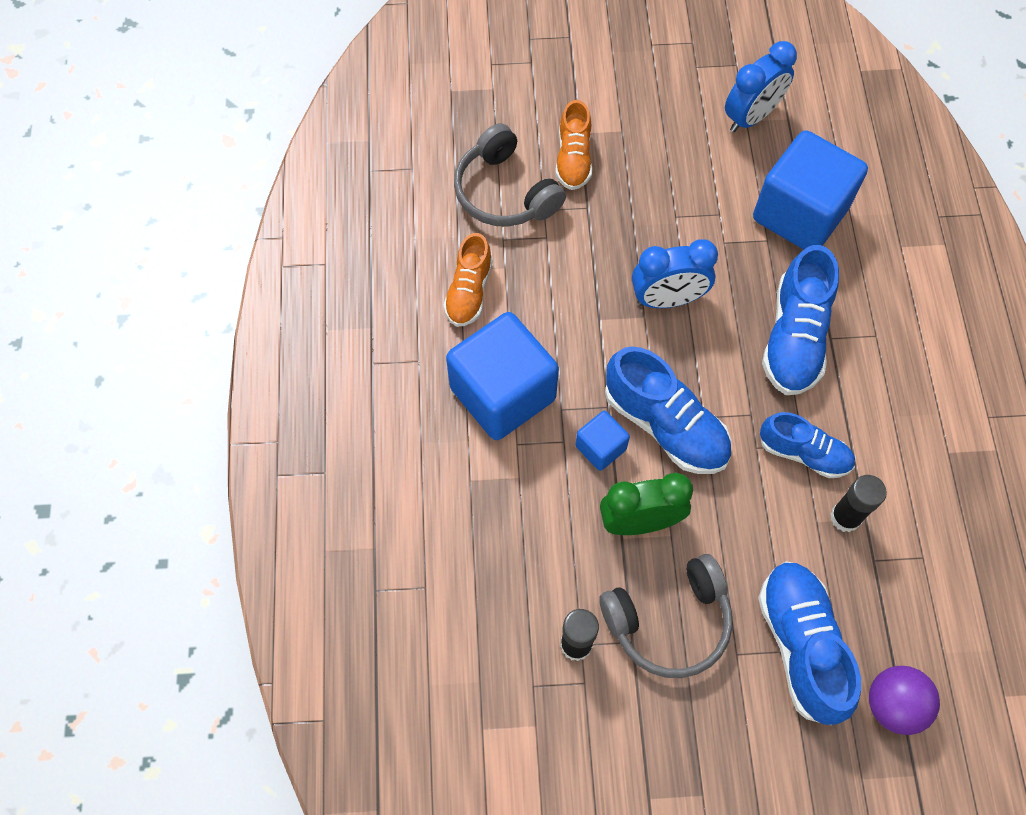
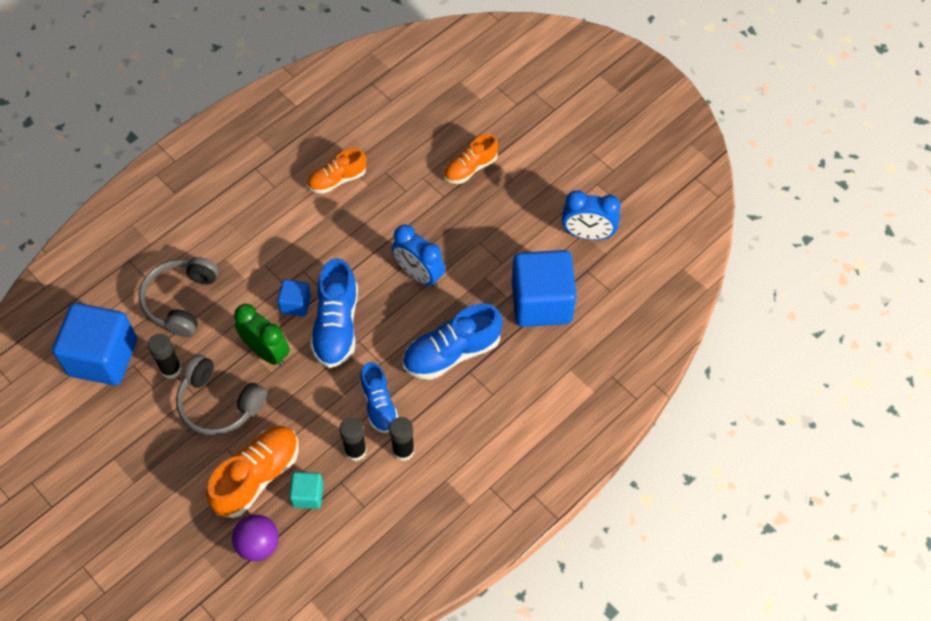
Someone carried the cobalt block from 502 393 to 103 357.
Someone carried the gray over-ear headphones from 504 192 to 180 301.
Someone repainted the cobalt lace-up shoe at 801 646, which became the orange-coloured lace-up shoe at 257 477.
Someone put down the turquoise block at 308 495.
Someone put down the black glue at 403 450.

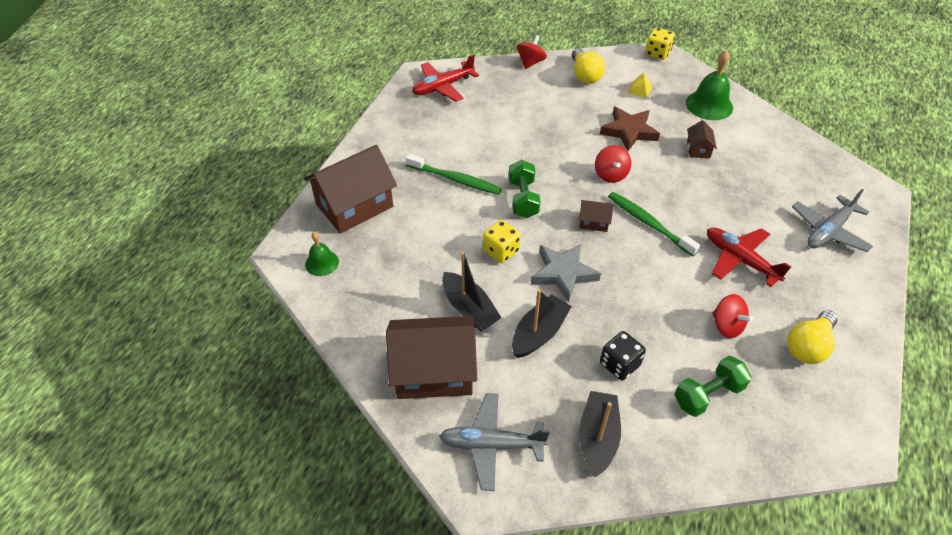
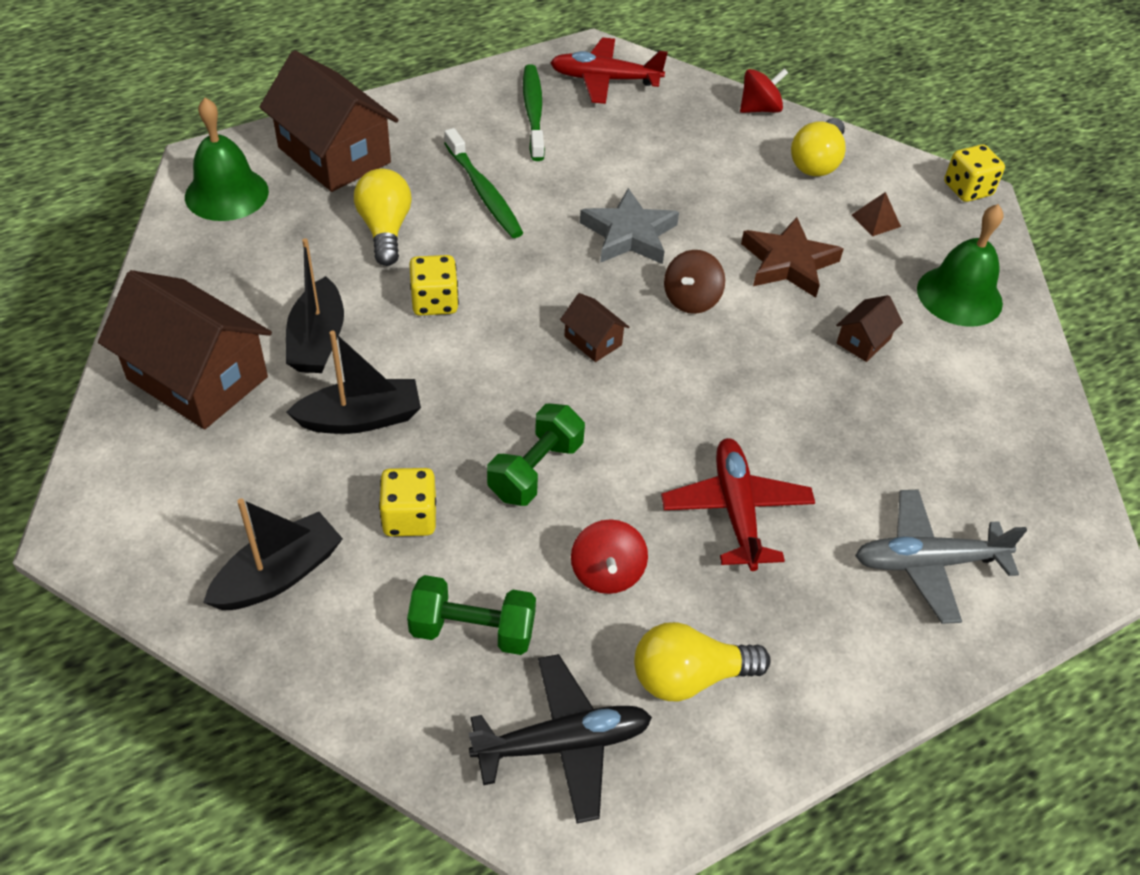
Someone rotated the dark brown cottage at 354 205 by 45 degrees clockwise.
Someone scaled the leaf-green school bell at 322 263 by 1.69.
Someone took away the gray plane at 491 444.
Someone carried the leaf-green hand weight from 523 199 to 535 470.
Someone carried the gray star shape from 563 273 to 629 234.
Someone repainted the crimson spinning top at 610 174, which became the dark brown spinning top at 691 299.
Someone repainted the black game die at 619 364, which became the bright yellow game die at 409 518.
Someone carried the leaf-green tooth brush from 649 223 to 533 112.
Someone repainted the bright yellow pyramid at 639 89, which became the dark brown pyramid at 876 220.
Someone put down the bright yellow lightbulb at 385 230.
Someone put down the black plane at 563 743.

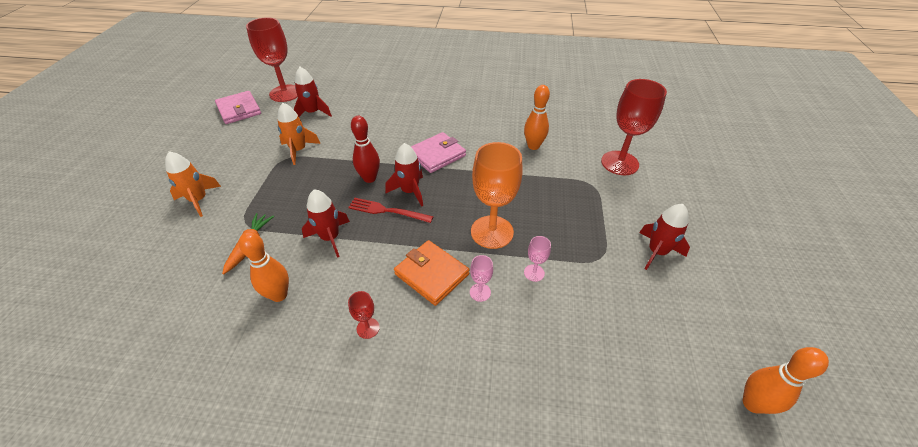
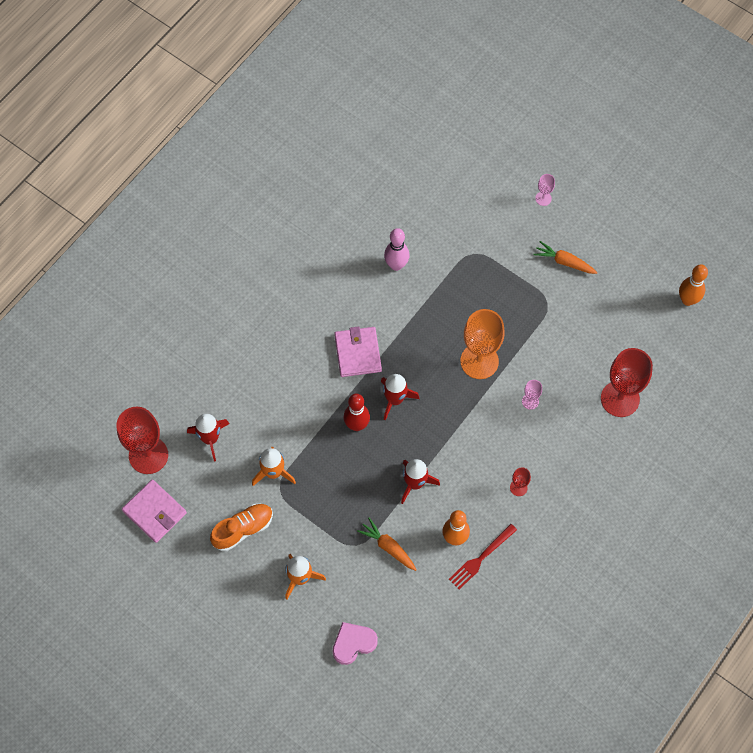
Someone rotated the pink wallet at 239 110 by 45 degrees clockwise.
Someone carried the crimson table fork from 387 211 to 481 558.
Someone took away the orange-coloured wallet at 431 274.
Someone repainted the orange-coloured tenpin at 533 146, which became the pink tenpin at 396 265.
Someone carried the pink goblet from 534 273 to 543 198.
Someone carried the crimson goblet from 619 163 to 620 399.
Someone swapped the crimson rocket at 656 252 for the orange-coloured toy carrot at 564 262.
Someone put down the orange-coloured lace-up shoe at 243 529.
Someone put down the pink love heart at 353 643.

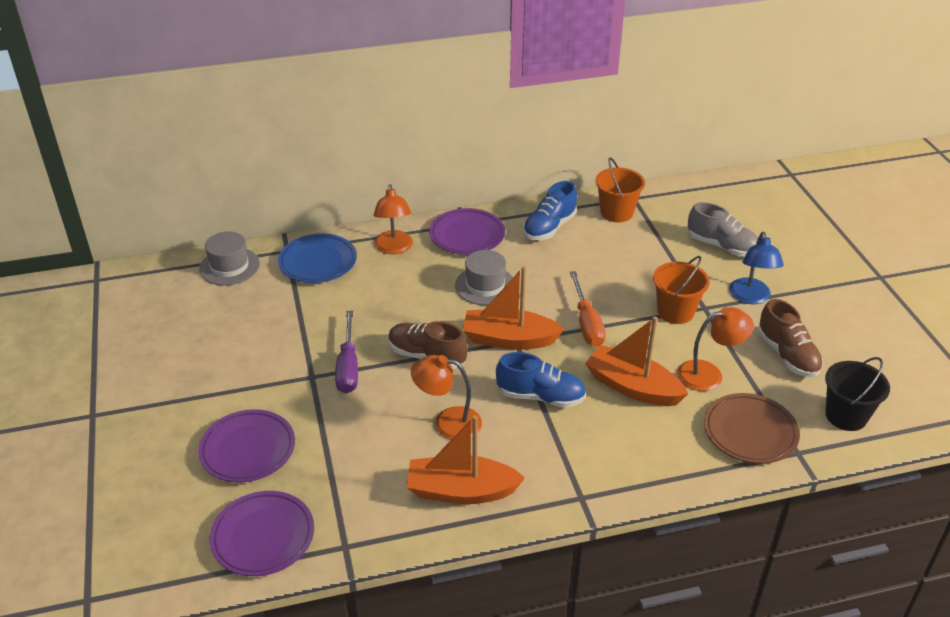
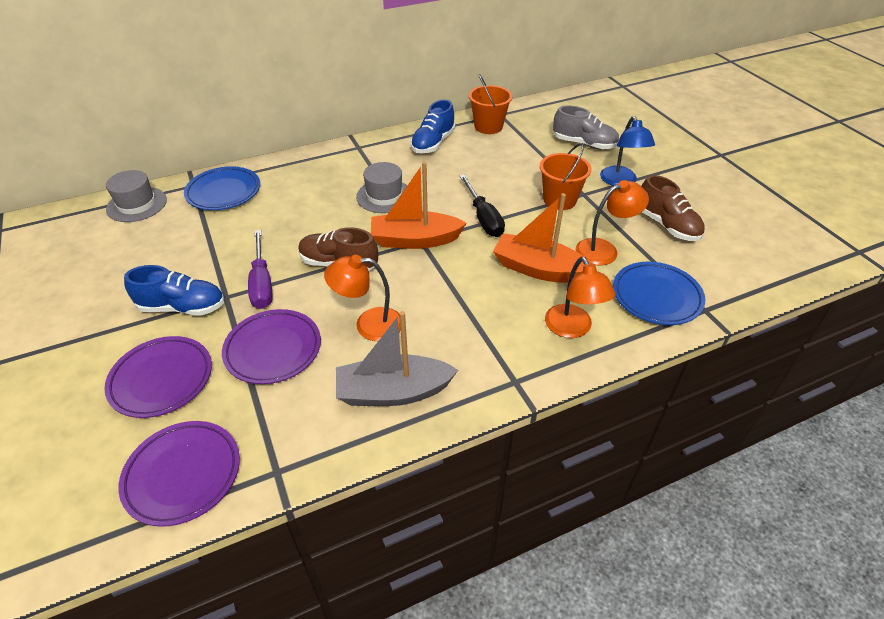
Someone carried the orange-coloured lamp from 394 248 to 572 329.
Someone repainted the orange-coloured toy boat at 461 491, which became the gray toy boat at 393 392.
Someone carried the violet dinner plate from 467 235 to 273 350.
Someone carried the cobalt lace-up shoe from 541 396 to 183 307.
Someone repainted the orange-coloured screwdriver at 587 323, which became the black screwdriver at 483 218.
Someone repainted the dark brown dinner plate at 750 432, which became the cobalt dinner plate at 656 297.
Someone took away the black pail at 846 416.

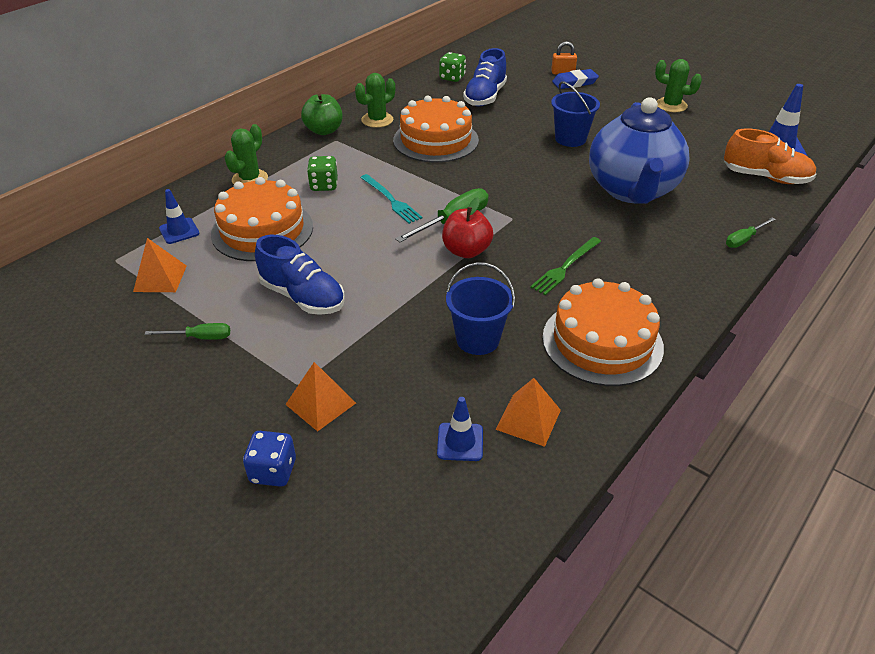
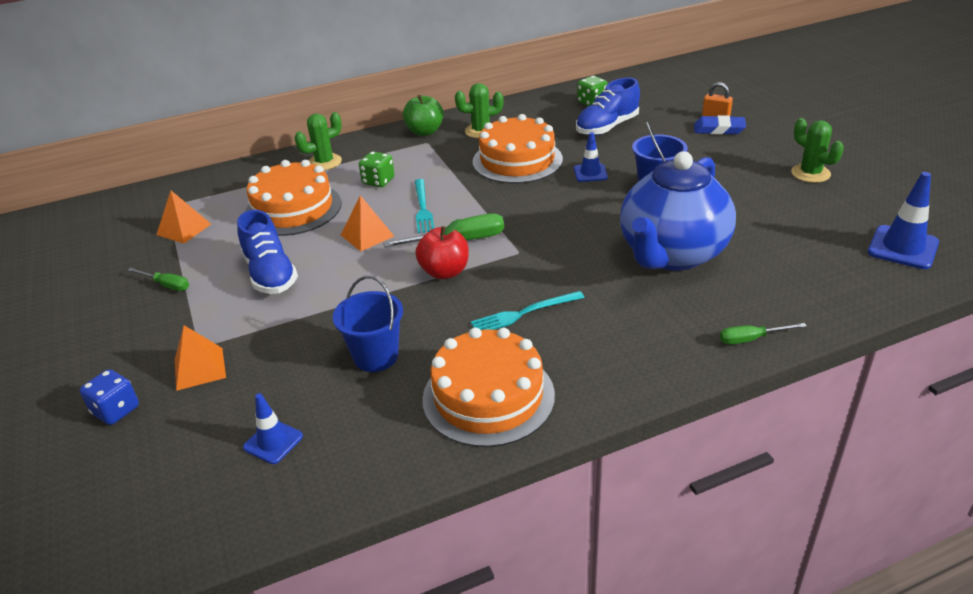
Someone carried the cobalt road cone from 179 231 to 590 173.
Someone carried the orange-coloured pyramid from 528 419 to 367 235.
Someone repainted the leaf-green table fork at 565 267, which became the turquoise table fork at 524 313.
Someone took away the orange-coloured lace-up shoe at 765 177.

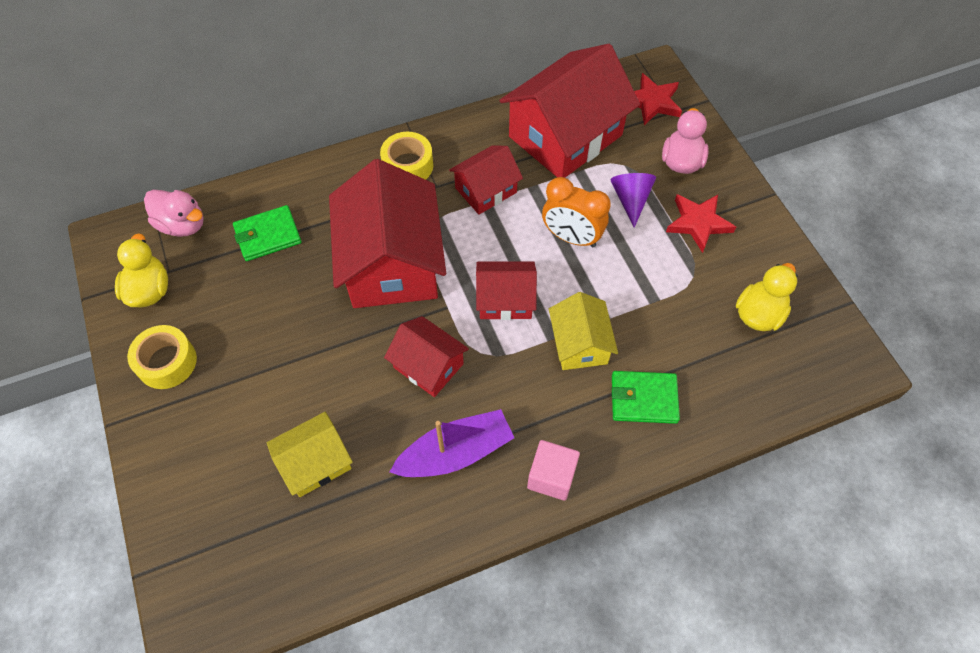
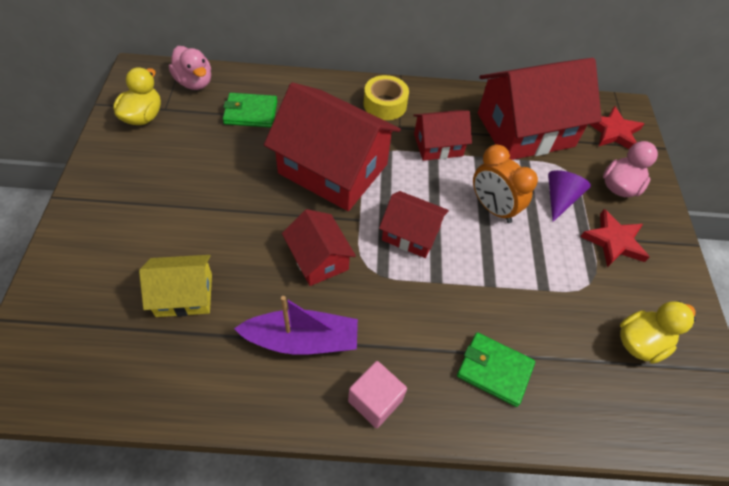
Someone took away the bright yellow roll of tape at 167 362.
Someone rotated the crimson cottage at 392 263 by 75 degrees counterclockwise.
Someone took away the bright yellow cottage at 579 344.

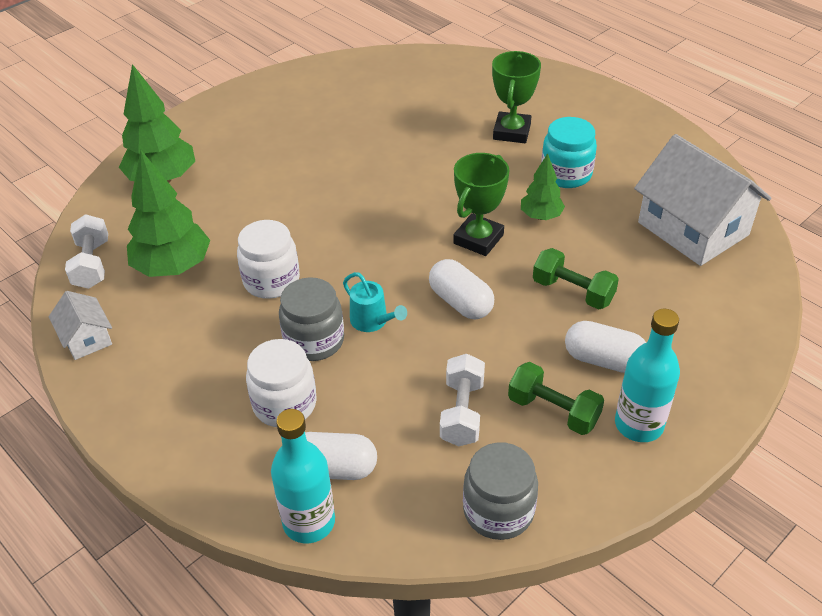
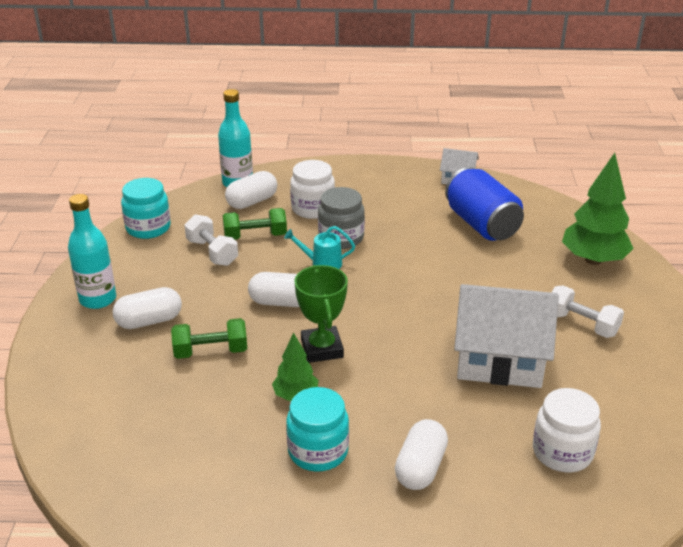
Someone carried the snow-white hand weight from 92 264 to 581 324.
Someone swapped the leaf-green fir tree at 173 267 for the cobalt can at 482 224.
Someone carried the snow-white preserve jar from 271 281 to 562 452.
Someone repainted the gray preserve jar at 498 511, which became the turquoise preserve jar at 148 228.
Someone swapped the leaf-green award cup at 511 132 for the snow-white capsule at 420 467.
Someone carried the leaf-green hand weight from 553 411 to 255 236.
Someone carried the snow-white cottage from 693 228 to 499 360.

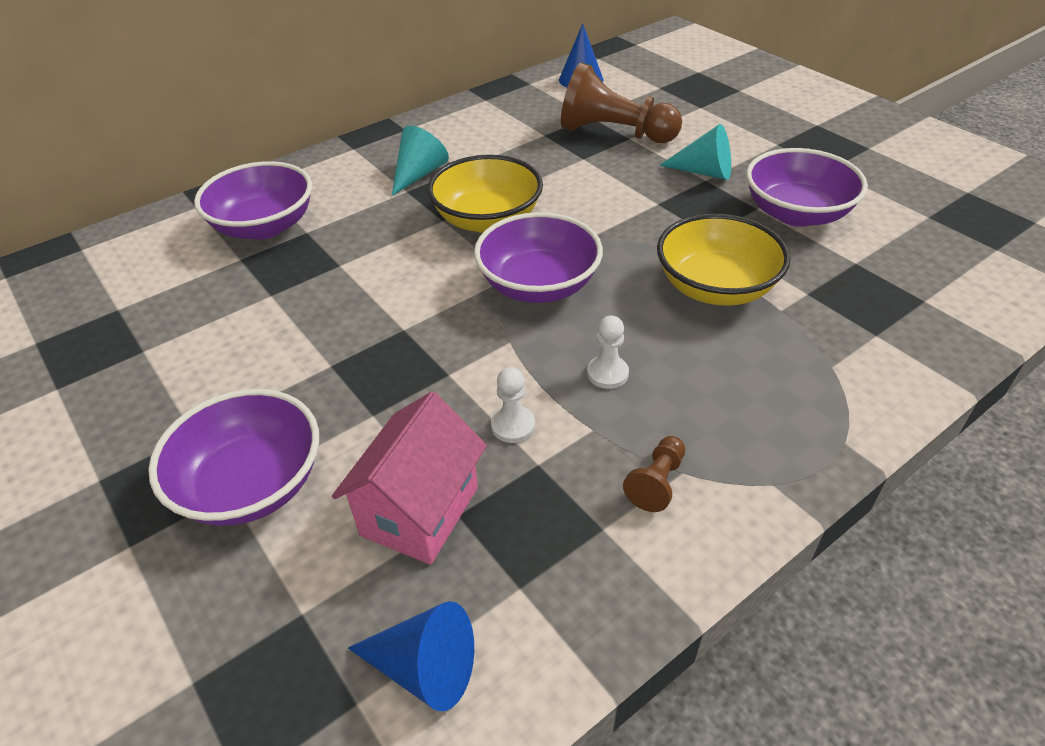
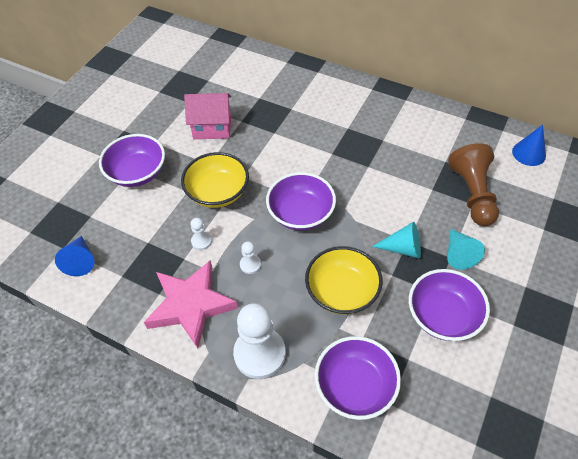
Someone carried the violet deep dish from 264 226 to 355 386.
Someone carried the pink cottage from 420 511 to 212 128.
Someone carried the turquoise cone from 419 174 to 403 248.
Someone carried the bright yellow deep dish from 487 220 to 218 192.
Someone swapped the dark brown game pawn at 656 482 for the pink star shape at 191 305.
Someone put down the snow-white game pawn at 259 353.

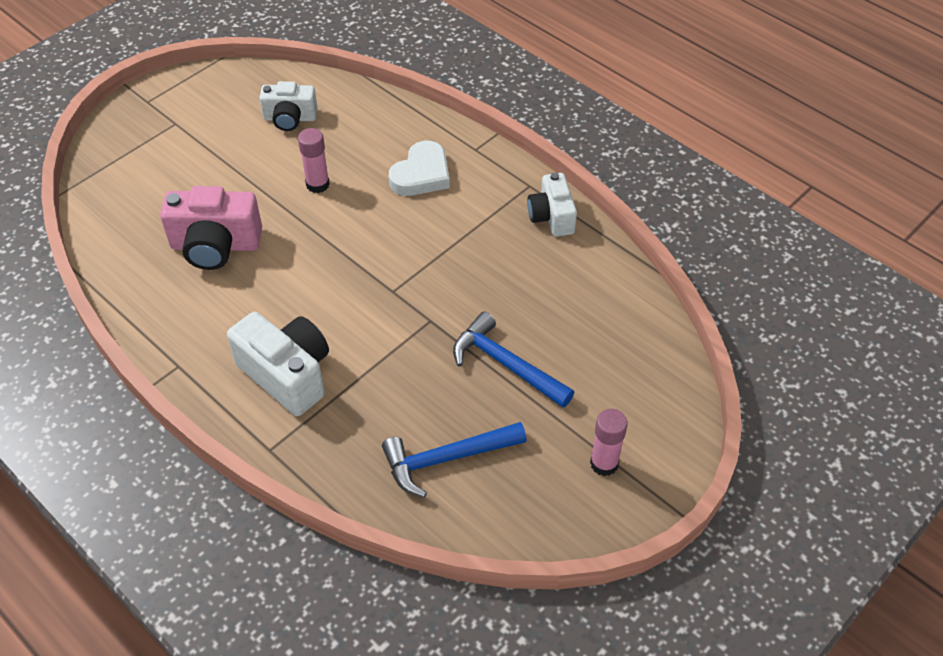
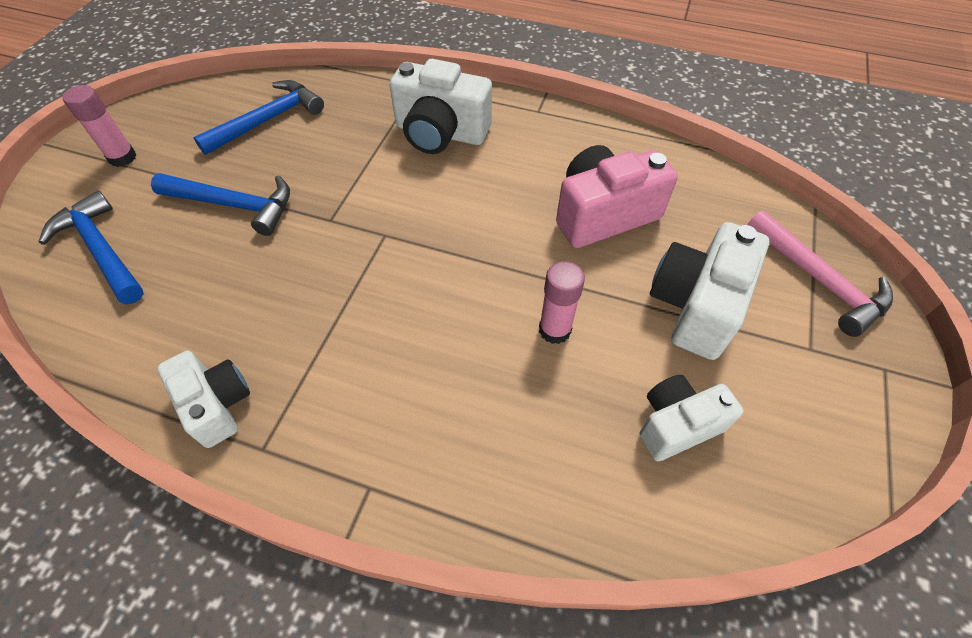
Someone took away the snow-white love heart at 421 174.
Someone put down the cobalt claw hammer at 102 250.
Someone put down the snow-white compact camera at 696 306.
Someone put down the pink claw hammer at 818 280.

